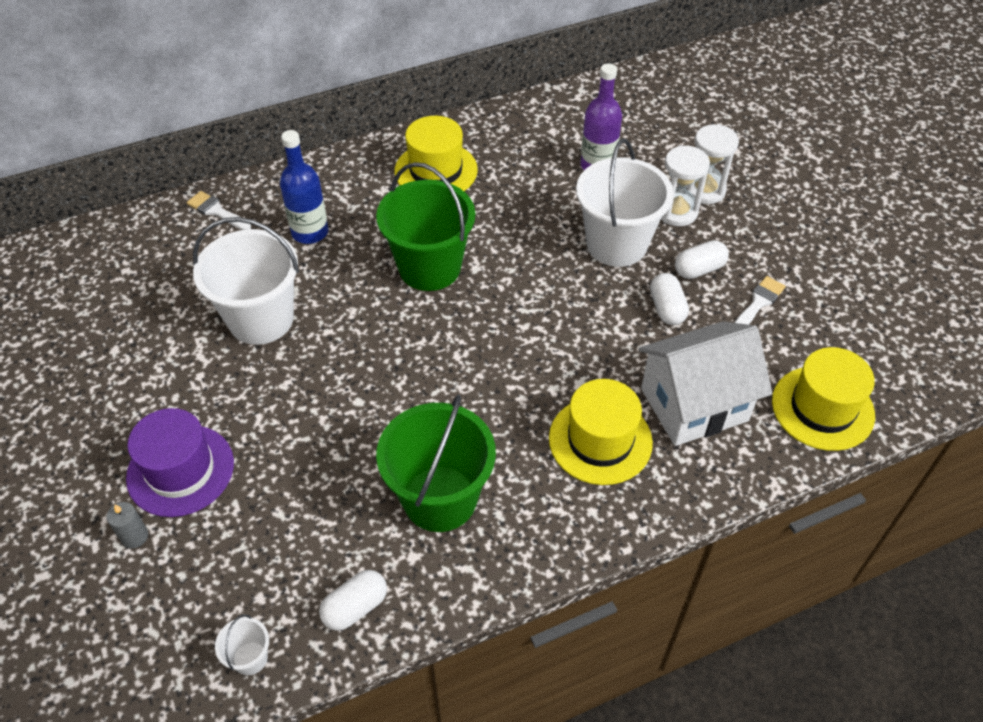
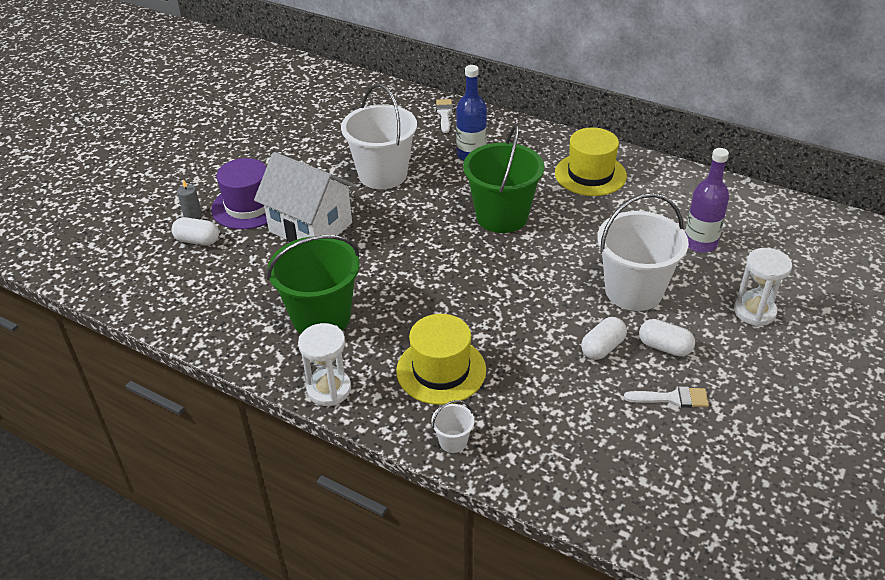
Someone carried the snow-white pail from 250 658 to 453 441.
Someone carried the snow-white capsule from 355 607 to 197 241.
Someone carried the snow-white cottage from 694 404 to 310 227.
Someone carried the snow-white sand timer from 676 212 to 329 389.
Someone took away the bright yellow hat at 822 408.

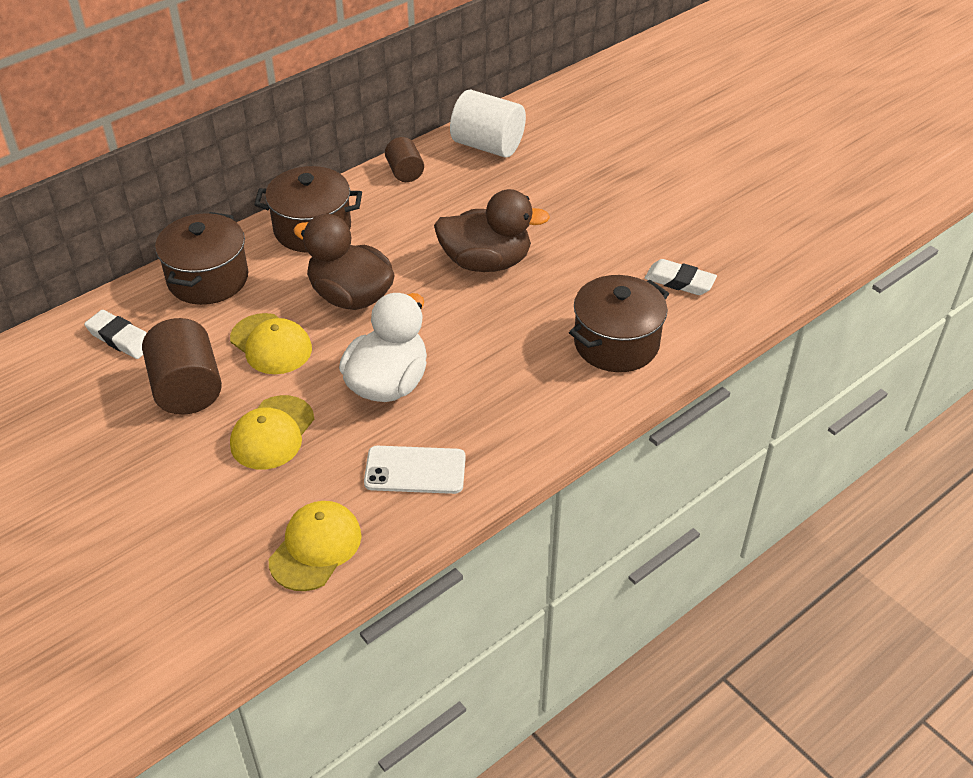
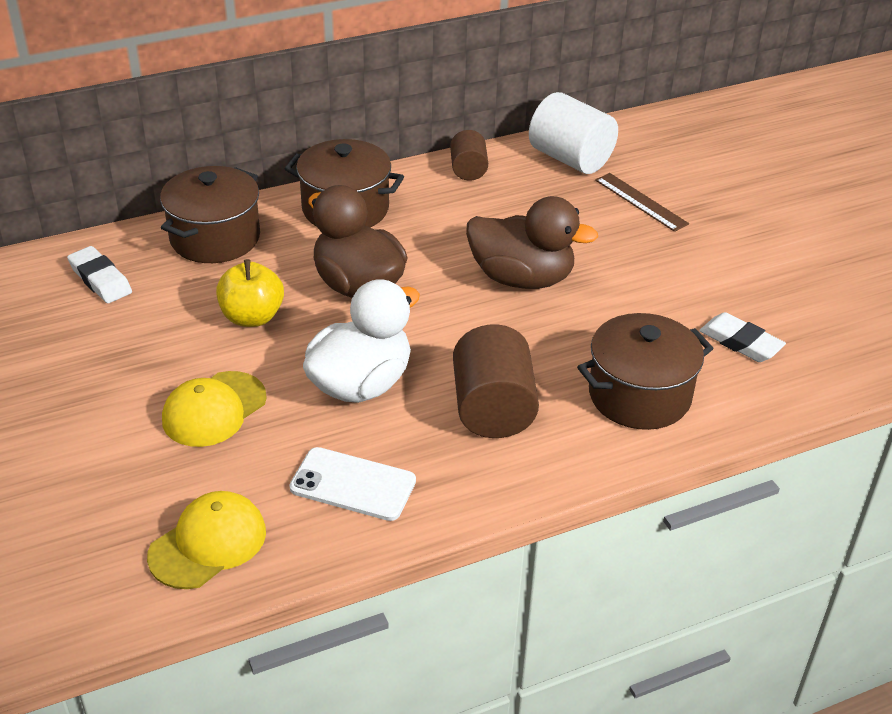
Someone carried the dark brown cylinder shape from 187 389 to 493 409.
Someone swapped the bright yellow baseball cap at 271 344 for the bright yellow apple fruit at 252 317.
Someone put down the dark brown ruler at 641 202.

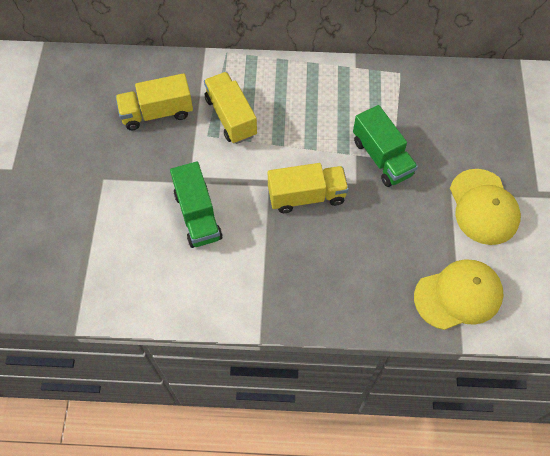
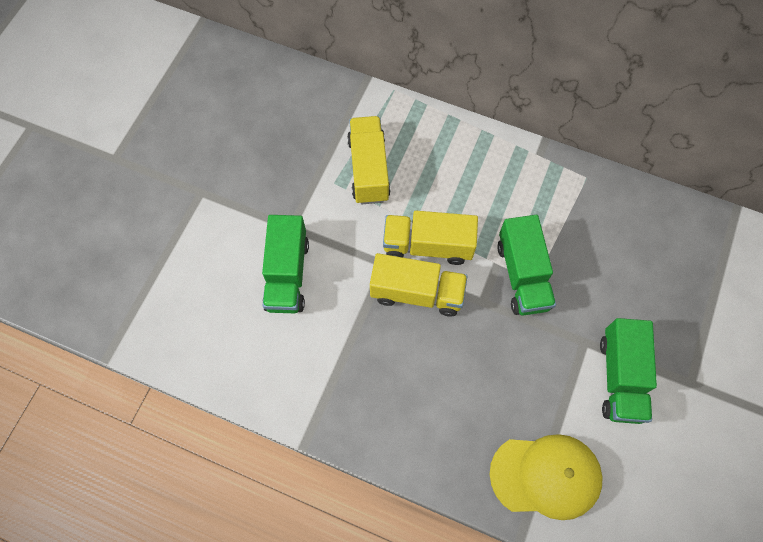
Someone carried the bright yellow lorry from 157 113 to 428 245.
Someone swapped the bright yellow baseball cap at 483 207 for the leaf-green lorry at 620 377.

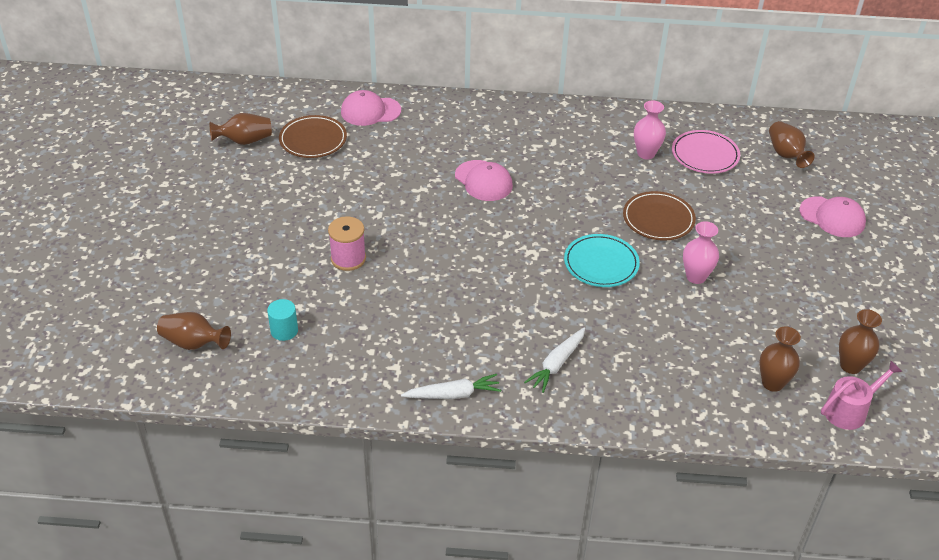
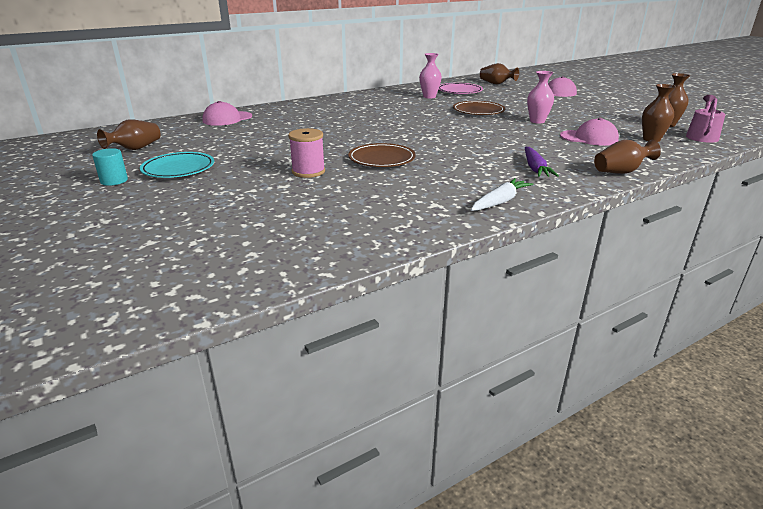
Someone carried the dark brown flower vase from 193 343 to 621 172.
Someone carried the turquoise cylinder shape from 284 330 to 114 181.
Someone carried the dark brown dinner plate from 313 140 to 381 159.
Someone carried the pink baseball cap from 483 181 to 589 138.
Someone repainted the snow-white toy carrot at 557 364, which became the violet toy carrot at 535 168.
Someone carried the turquoise dinner plate from 601 263 to 178 169.

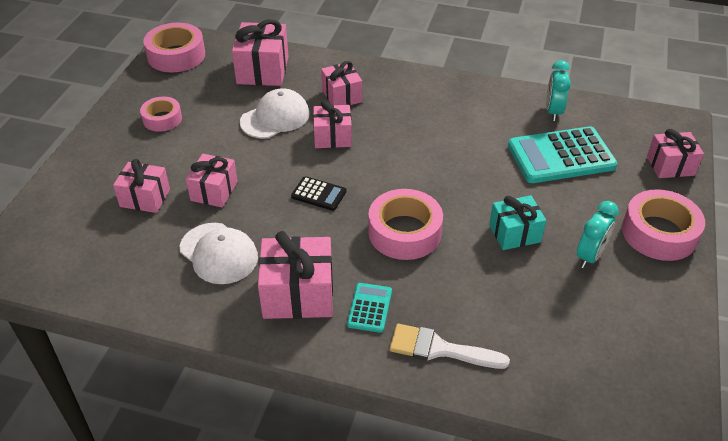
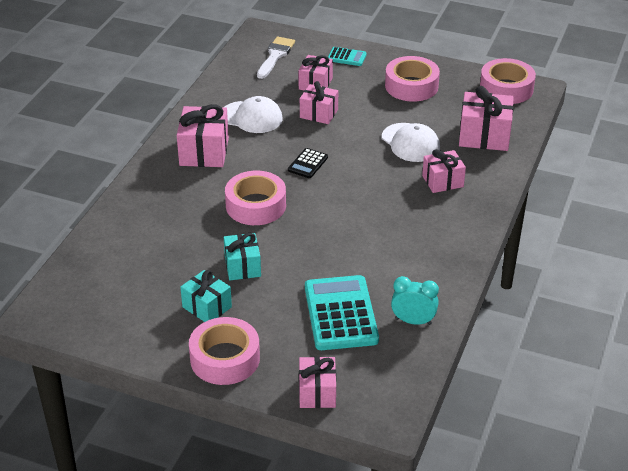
Someone scaled the pink roll of tape at 162 119 by 1.63.
Someone rotated the snow-white baseball cap at 218 253 by 120 degrees counterclockwise.
Someone took away the pink gift at 332 137.
Someone carried the turquoise calculator from 369 308 to 346 57.
Someone carried the snow-white paintbrush from 439 349 to 275 56.
Someone swapped the turquoise alarm clock at 590 256 for the turquoise gift at 207 307.

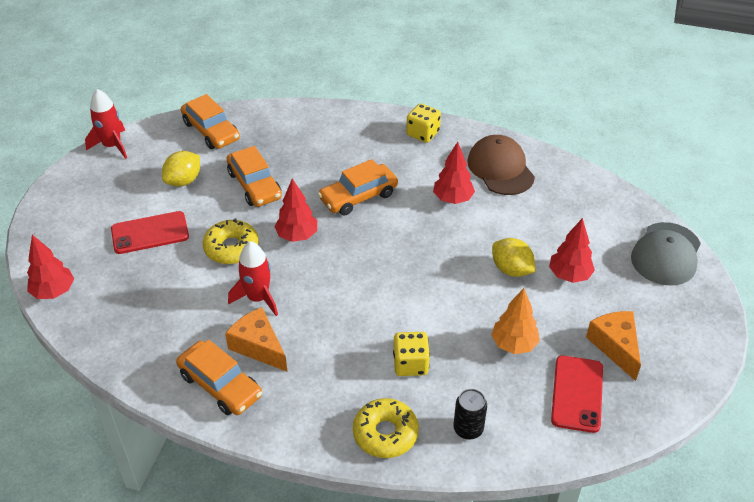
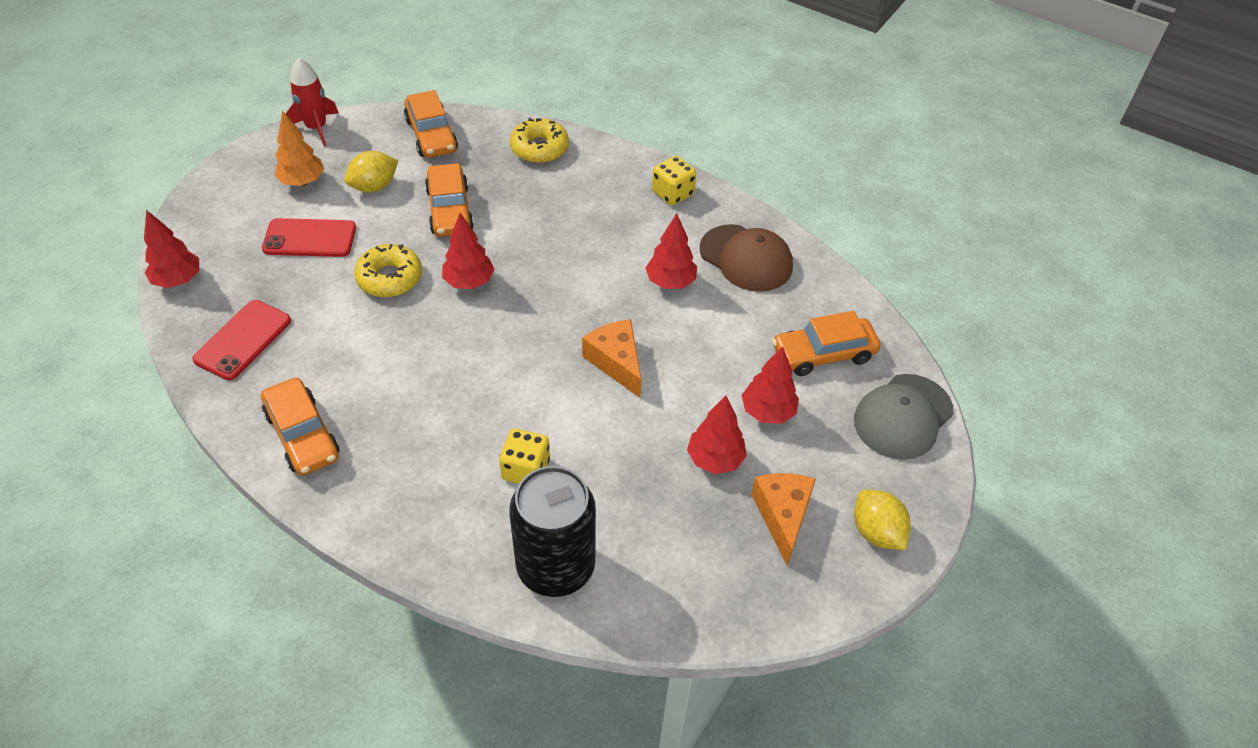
Someone carried the orange-coloured cheese wedge from 258 346 to 616 362.
Someone took away the crimson rocket at 258 298.
Someone carried the orange-coloured toy car from 358 196 to 823 354.
Someone carried the bright yellow donut from 385 433 to 539 148.
Someone scaled the black can at 468 429 by 2.09.
Someone rotated the dark brown baseball cap at 500 168 by 135 degrees clockwise.
Someone carried the orange-coloured fir tree from 514 344 to 302 181.
Someone carried the bright yellow lemon from 511 269 to 876 532.
Someone carried the crimson mobile phone from 577 394 to 243 340.
Someone put down the crimson fir tree at 715 459.

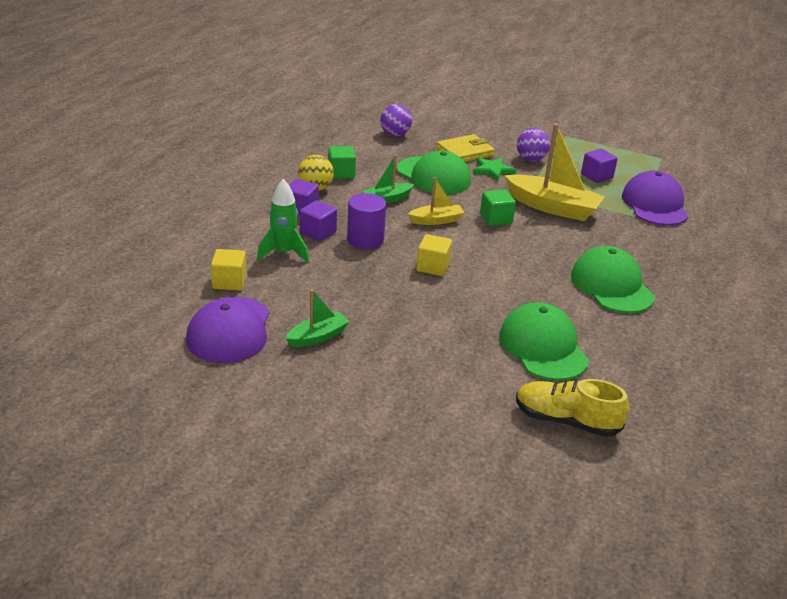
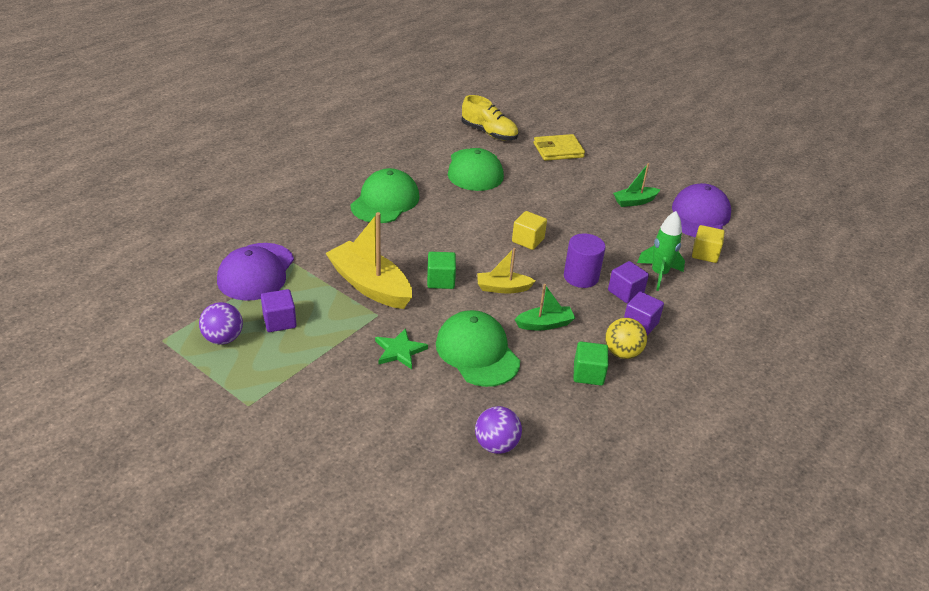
Someone carried the bright yellow wallet from 465 152 to 558 150.
Someone carried the violet play ball from 531 159 to 223 338.
Someone rotated the leaf-green baseball cap at 612 286 by 150 degrees counterclockwise.

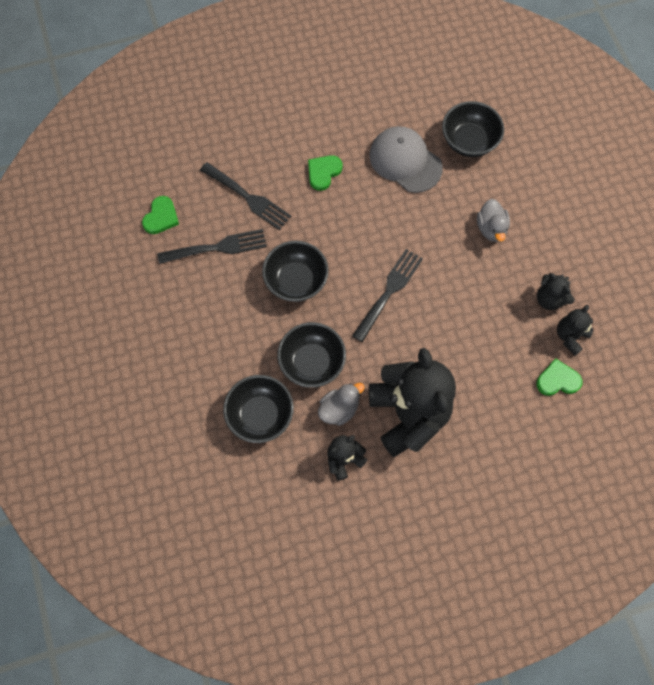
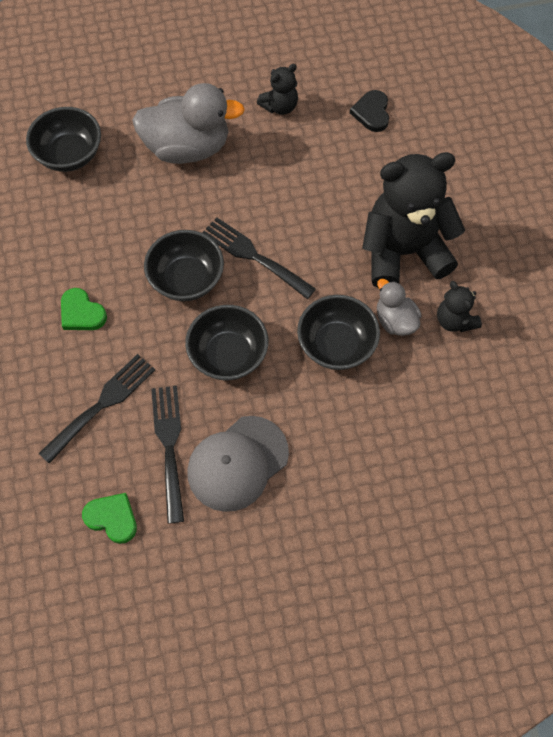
Someone carried the black deep dish from 260 415 to 186 279.
Someone carried the gray baseball cap from 405 161 to 237 463.
Someone scaled the gray toy duck at 491 228 by 1.89.
Someone repainted the leaf-green love heart at 557 380, which became the black love heart at 372 113.
Someone took away the black teddy at 570 336.

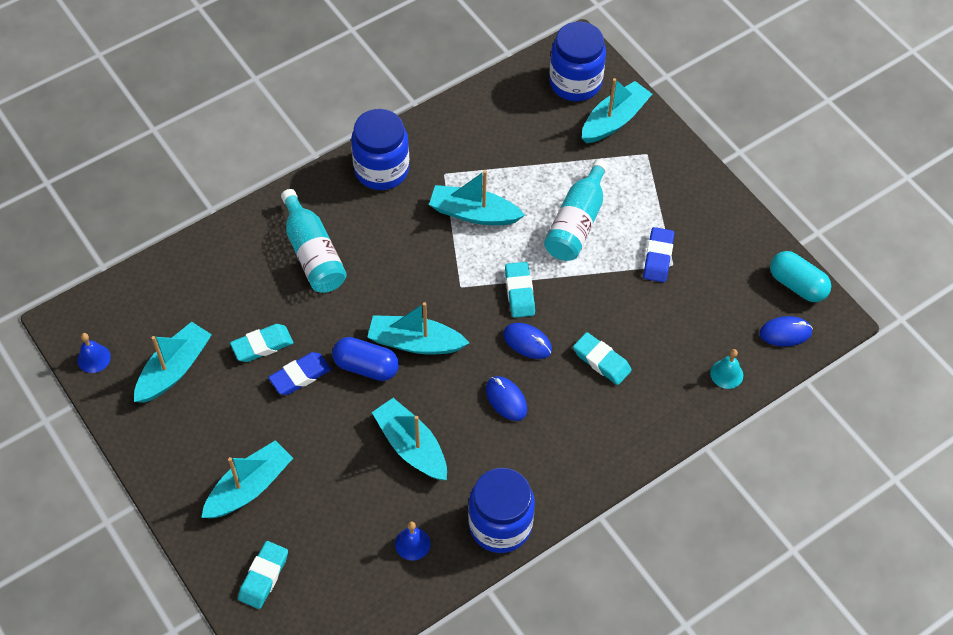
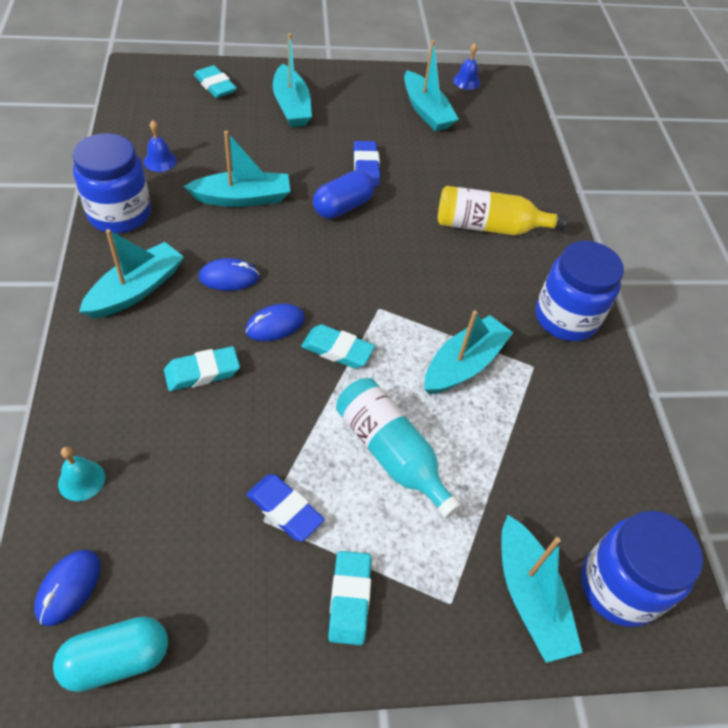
Someone carried the turquoise pencil eraser from 262 345 to 349 599.
Someone repainted the turquoise drink bottle at 313 253, which became the bright yellow drink bottle at 489 226.
Someone carried the turquoise toy boat from 415 342 to 136 290.

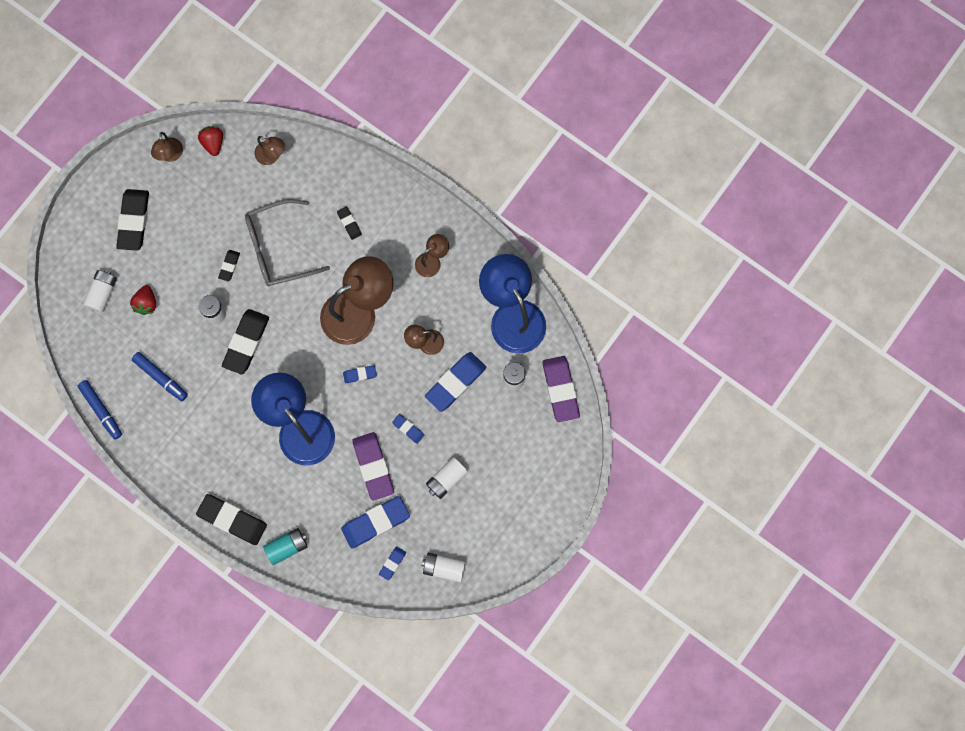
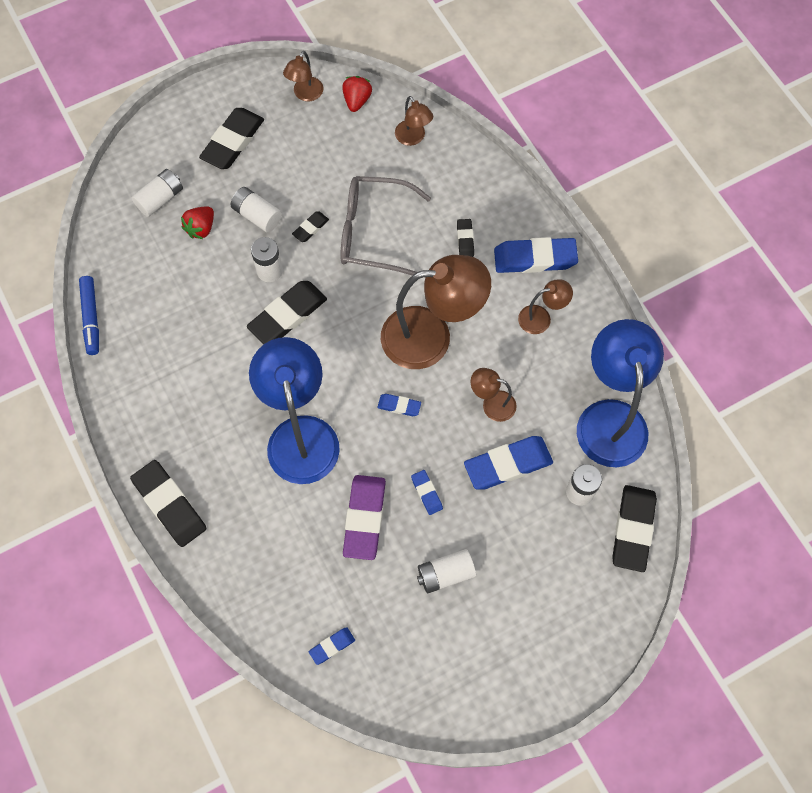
Someone took away the cobalt marker at 161 378.
Someone took away the turquoise AA battery at 287 547.
Someone carried the cobalt pencil eraser from 375 522 to 535 259.
Someone carried the snow-white AA battery from 444 568 to 257 215.
Someone repainted the violet pencil eraser at 560 390, which became the black pencil eraser at 632 529.

